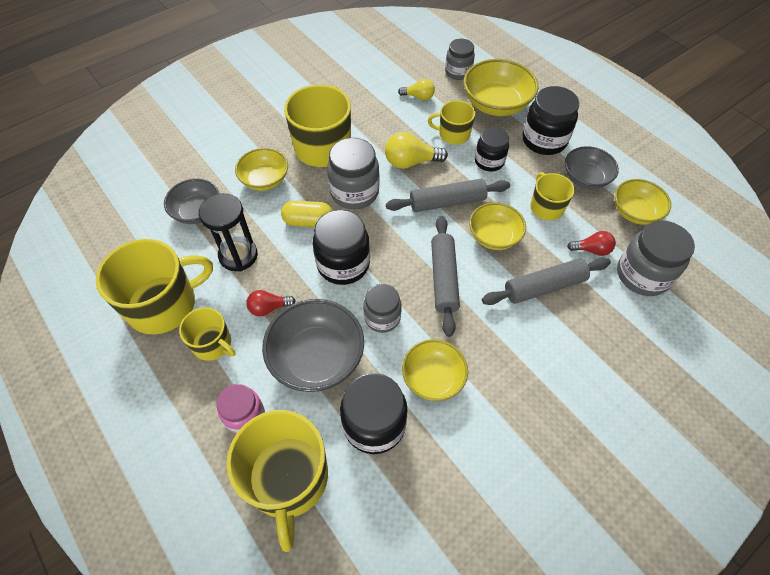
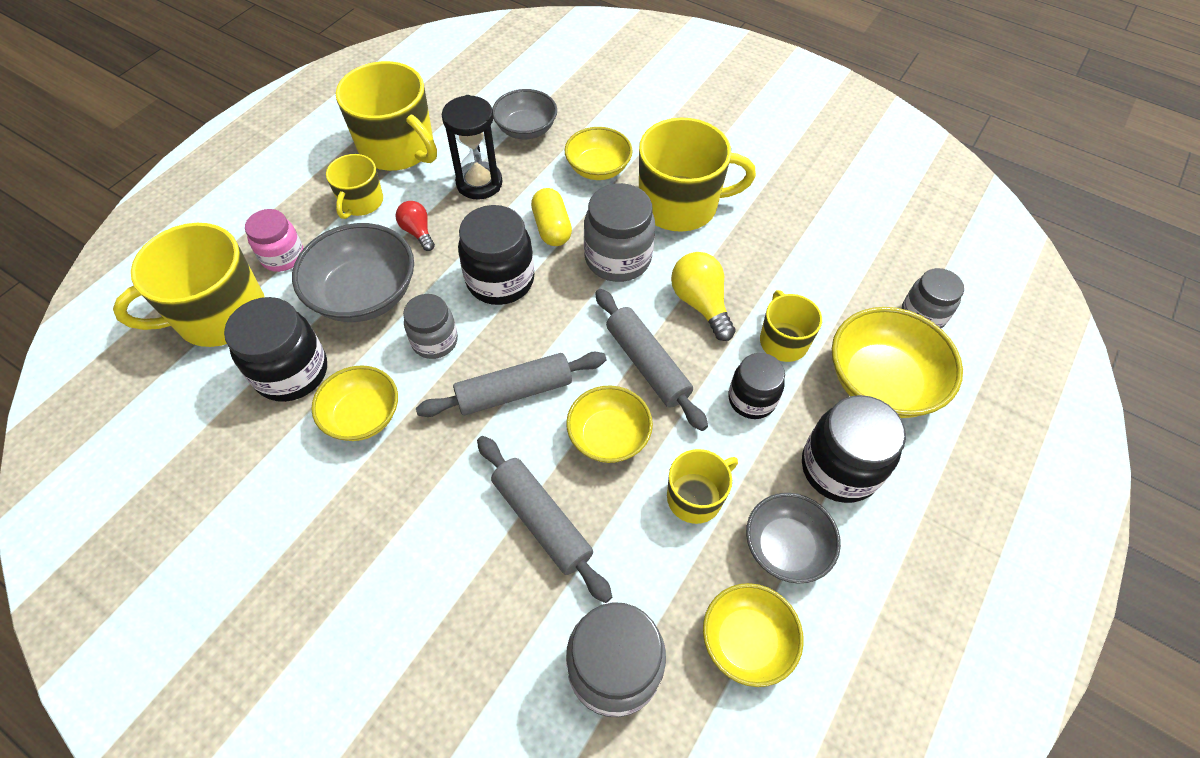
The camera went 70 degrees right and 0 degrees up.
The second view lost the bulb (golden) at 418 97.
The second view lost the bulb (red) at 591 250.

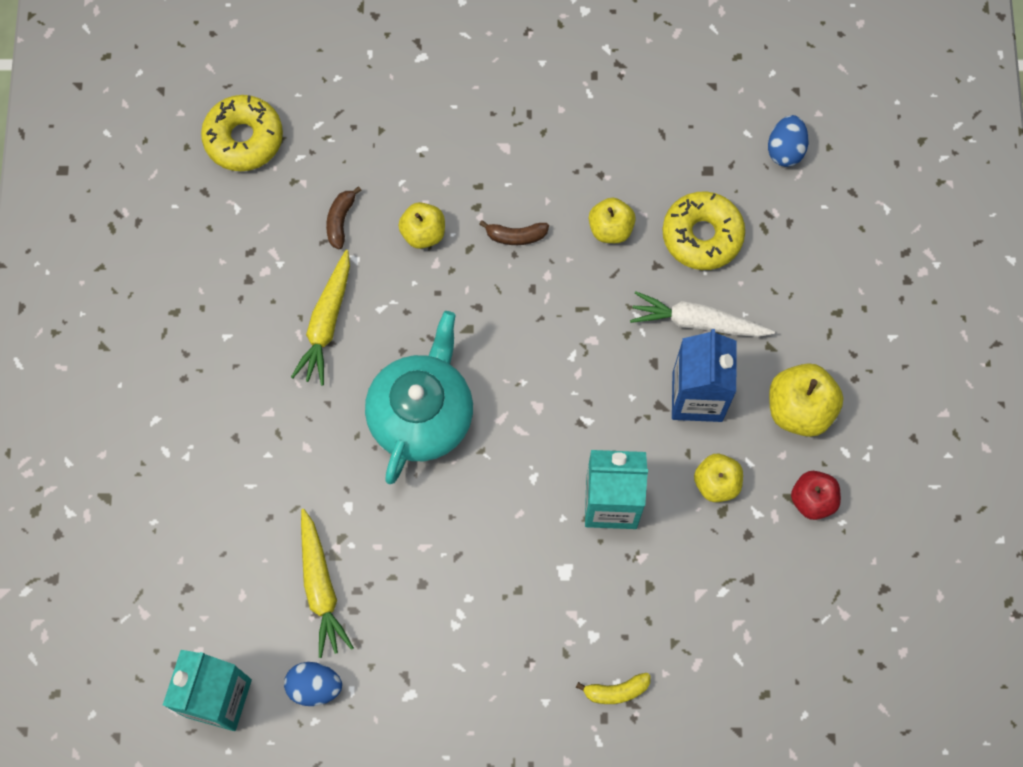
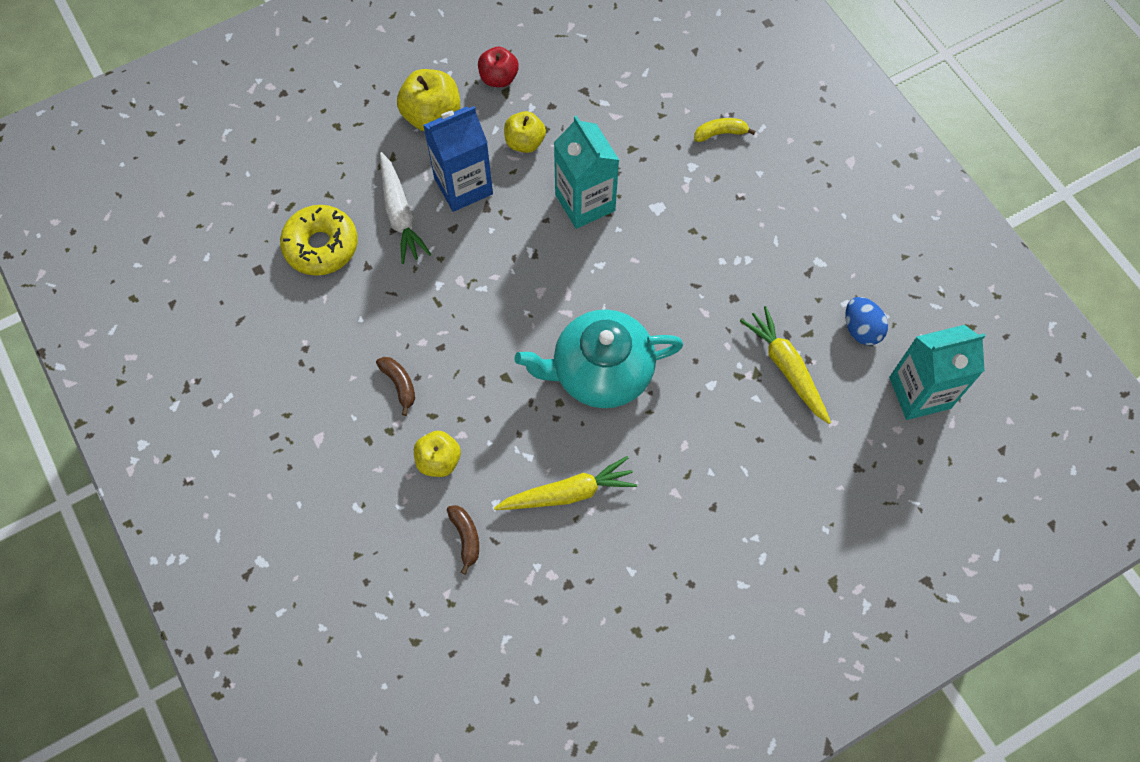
The camera went 120 degrees left and 5 degrees down.
The second view lost the glazed donut (golden) at 244 138.
The carrot (golden) at 321 587 ended up facing another way, 75 degrees counterclockwise from before.
The banana fruit (russet) at 340 220 ended up facing another way, 90 degrees counterclockwise from before.
The banana fruit (golden) at 616 691 ended up facing another way, 60 degrees counterclockwise from before.
The second view lost the apple fruit (golden) at 610 229.
The second view lost the egg (cobalt) at 785 150.

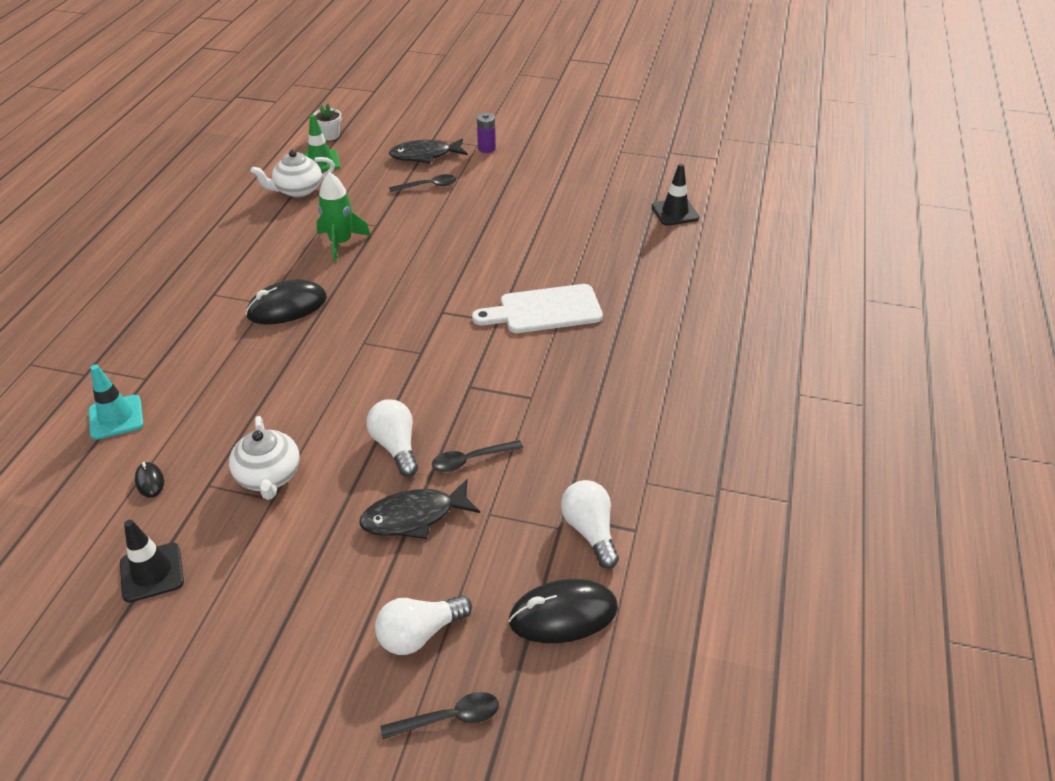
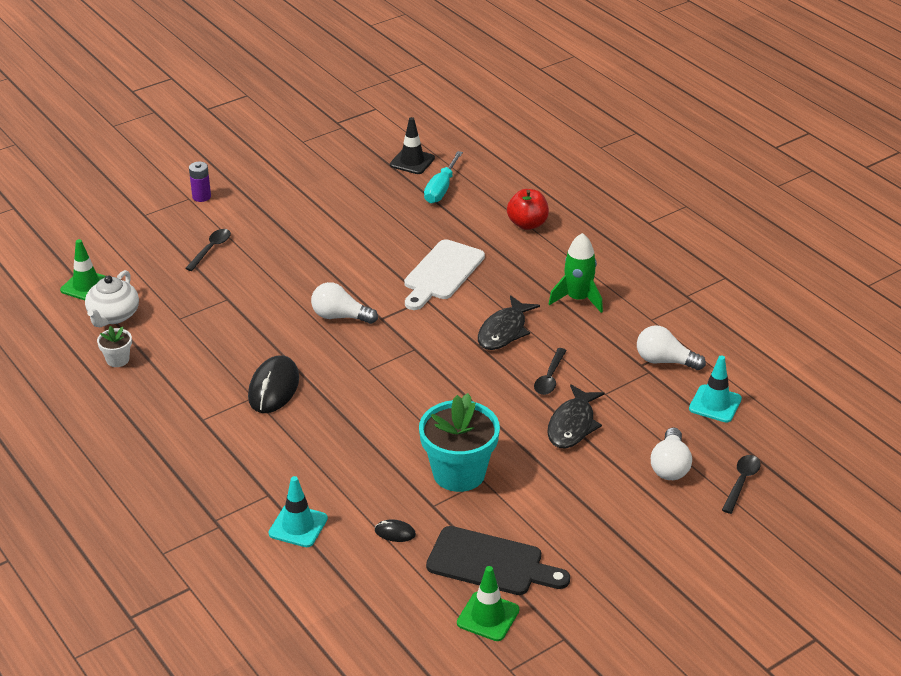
The camera went 50 degrees left and 5 degrees down.
Where the traffic cone (jet-black) stood at 152 572, the bread board (jet-black) came to stand at 491 563.
Where the teapot (white) stood at 269 476, the potted plant (turquoise) came to stand at 459 473.
The potted plant (white) ended up elsewhere, having gone from 330 135 to 117 360.
The toy rocket (leaf-green) ended up elsewhere, having gone from 341 243 to 578 299.
The bulb (white) ended up elsewhere, having gone from 395 446 to 340 316.
The fish figure (jet-black) ended up elsewhere, having gone from 425 155 to 504 331.
Where the mouse (jet-black) stood at 563 614, the traffic cone (turquoise) came to stand at 715 404.
The second view gained the hand screwdriver (turquoise) at 441 189.
The second view gained the traffic cone (leaf-green) at 488 616.
The second view gained the apple fruit (red) at 527 224.

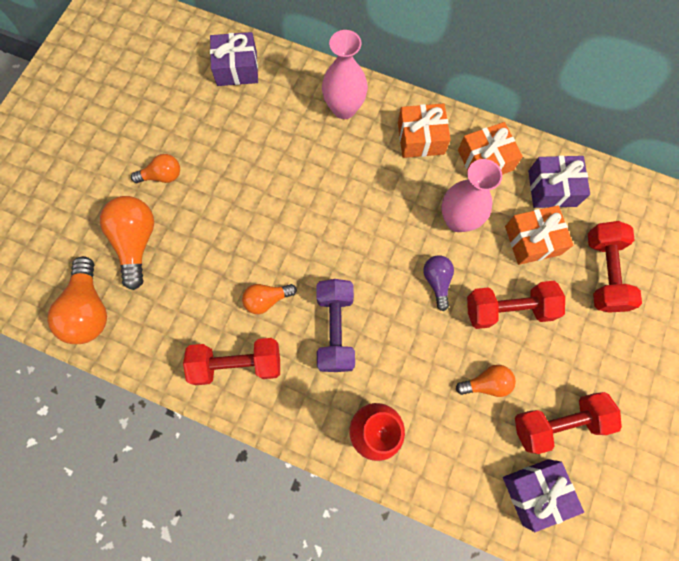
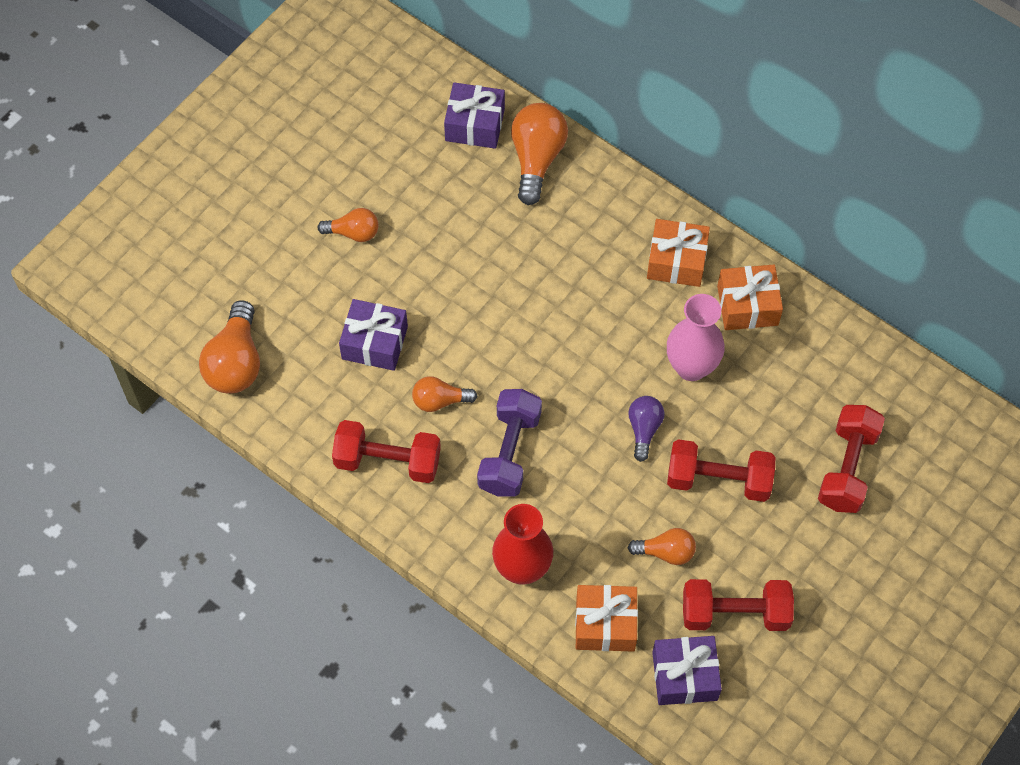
The camera went 15 degrees right and 10 degrees down.
The bulb (orange-coloured) ended up elsewhere, having gone from 136 242 to 536 159.
The second view lost the flower vase (rose-pink) at 344 108.
The present (orange-coloured) ended up elsewhere, having gone from 532 240 to 605 624.
The present (royal purple) ended up elsewhere, having gone from 552 188 to 374 343.

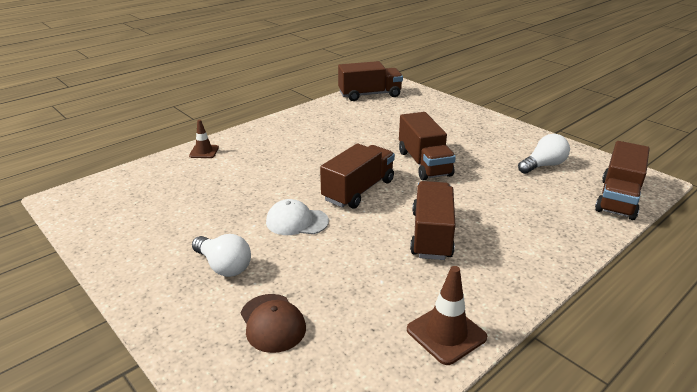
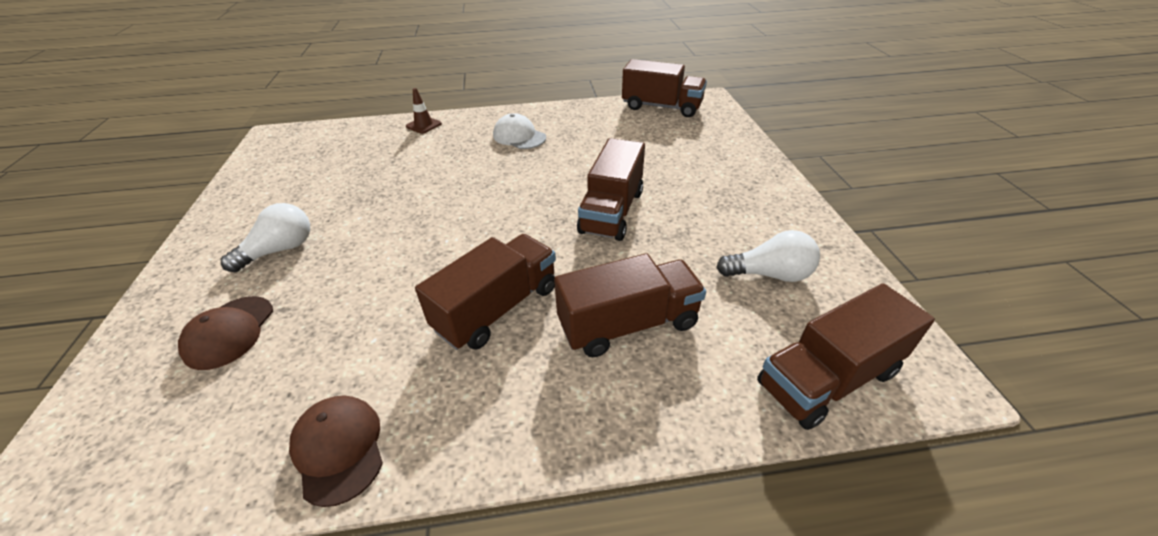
The camera went 35 degrees right and 10 degrees up.
The bulb (white) at 224 266 ended up facing another way, 120 degrees counterclockwise from before.
The peaked cap (white) ended up elsewhere, having gone from 297 221 to 519 136.
The toy truck (russet) ended up elsewhere, having gone from 358 190 to 628 324.
Where the traffic cone (russet) stood at 446 333, the peaked cap (russet) came to stand at 339 449.

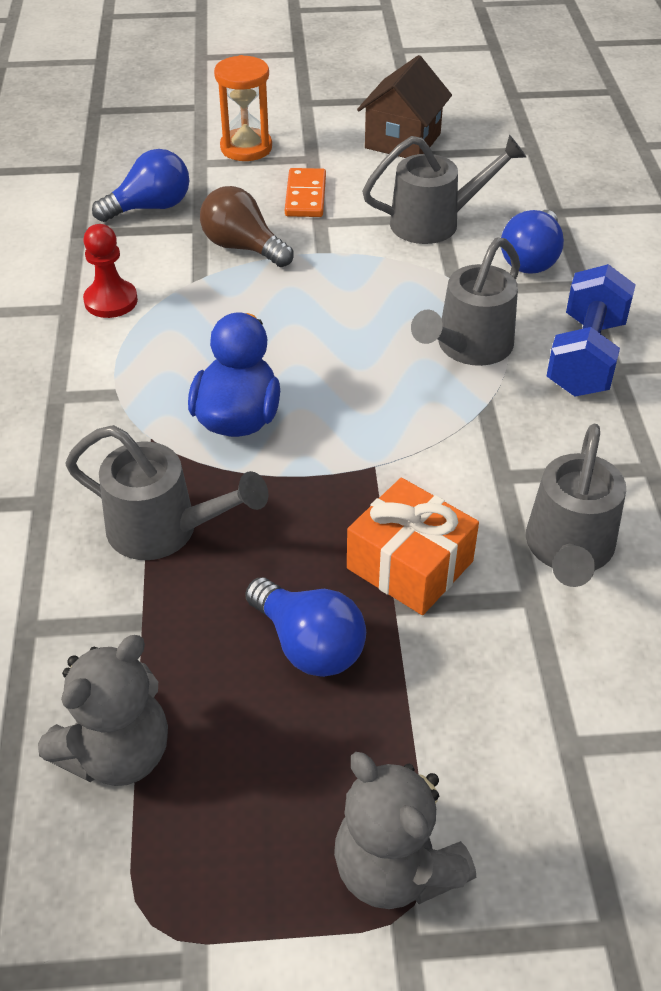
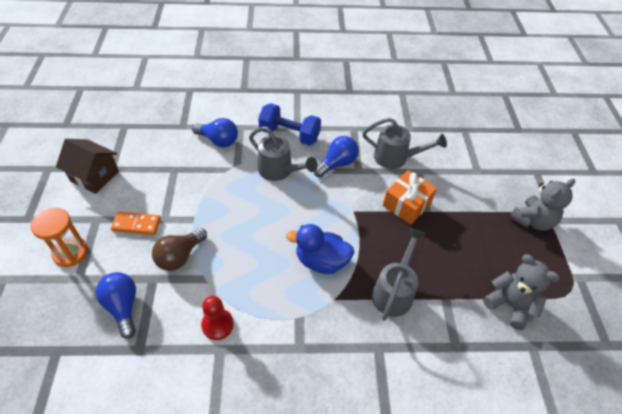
The camera went 90 degrees left and 5 degrees up.
The bulb (cobalt) ended up elsewhere, having gone from 309 645 to 337 164.
The second view lost the watering can (ash-grey) at 435 222.

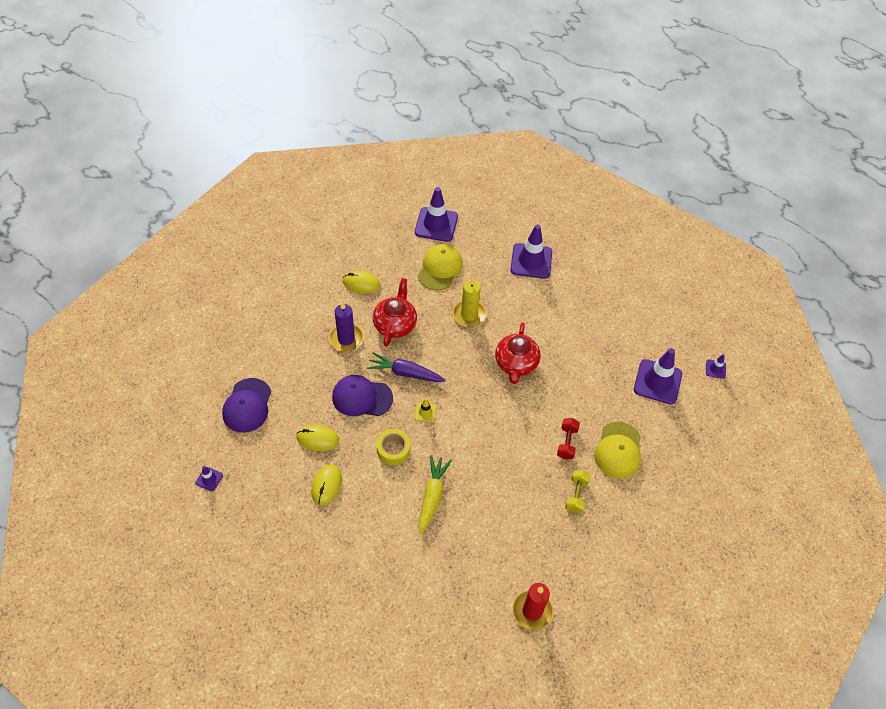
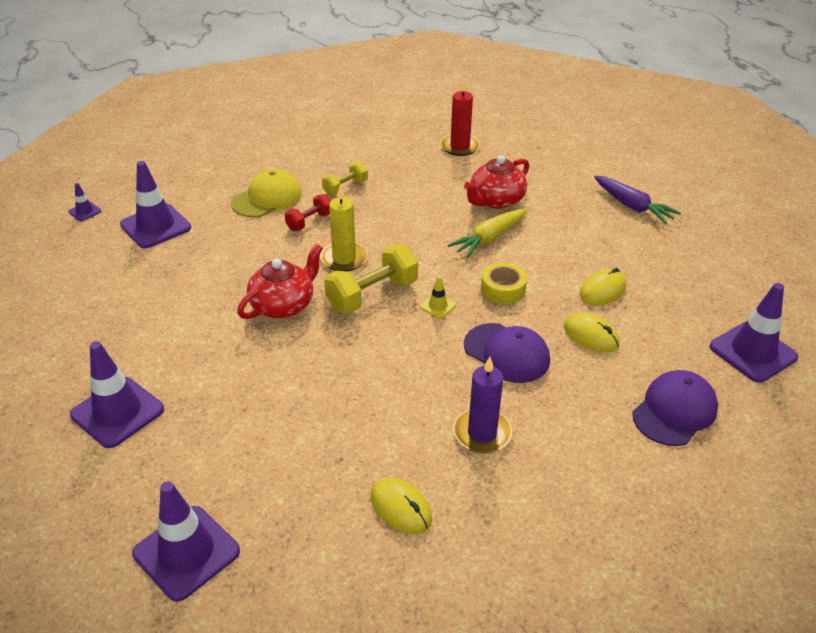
The camera went 145 degrees left and 15 degrees down.
The size of the traffic cone (royal purple) at 209 479 changed by a factor of 2.17.
The carrot (royal purple) ended up elsewhere, having gone from 405 373 to 632 206.
The teapot (red) ended up elsewhere, having gone from 395 324 to 496 201.
The second view lost the peaked cap (golden) at 440 268.
The pillar candle (golden) ended up elsewhere, having gone from 469 315 to 344 259.
The second view gained the dumbbell (golden) at 372 295.

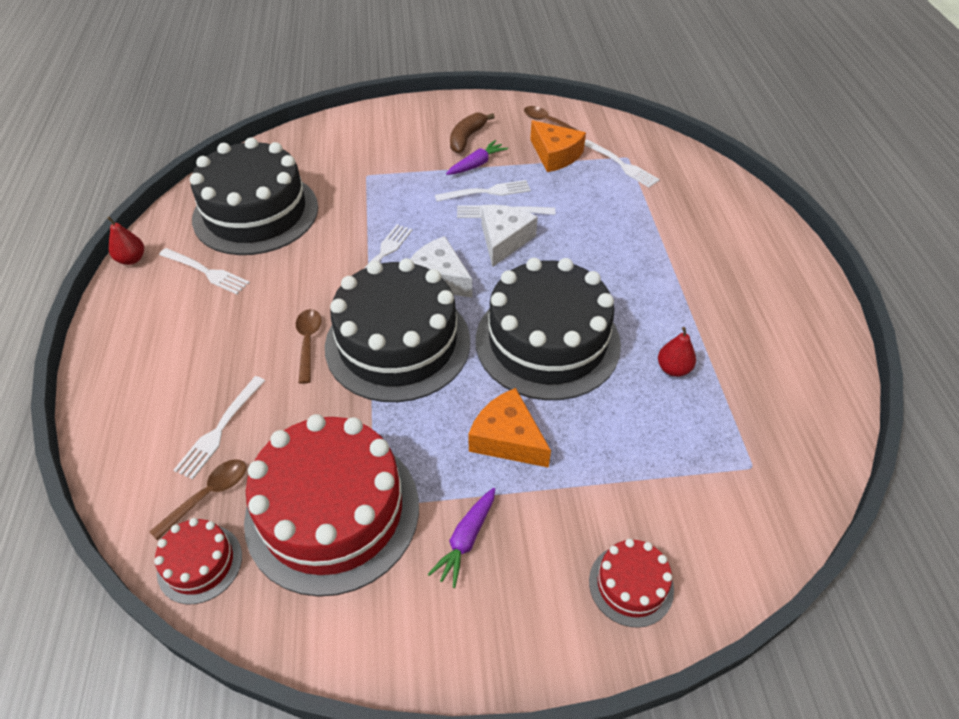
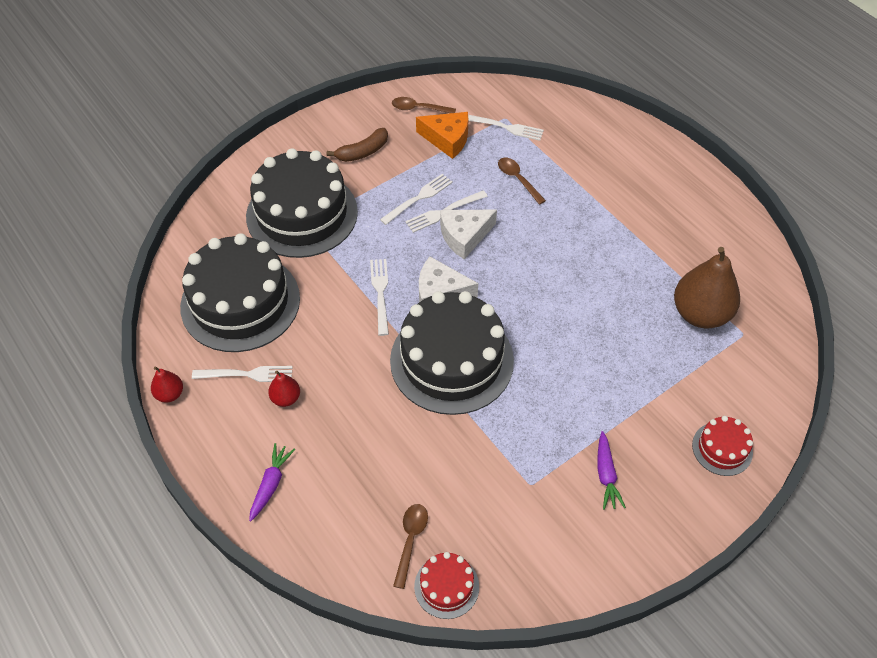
The camera went 30 degrees left and 5 degrees up.
The second view lost the table fork (white) at 220 429.
The second view lost the cake (red) at 332 511.
The tablespoon (russet) ended up elsewhere, having gone from 308 343 to 518 180.
The carrot (royal purple) ended up elsewhere, having gone from 477 164 to 271 484.
The banana fruit (russet) at 467 138 ended up facing another way, 120 degrees counterclockwise from before.
The second view lost the cheese (orange-coloured) at 507 439.
The cake (jet-black) ended up elsewhere, having gone from 547 342 to 302 214.
The cheese (white) at 504 240 ended up facing another way, 105 degrees counterclockwise from before.
The toy pear (red) ended up elsewhere, having gone from 673 369 to 286 398.
The second view gained the toy pear (russet) at 700 314.

